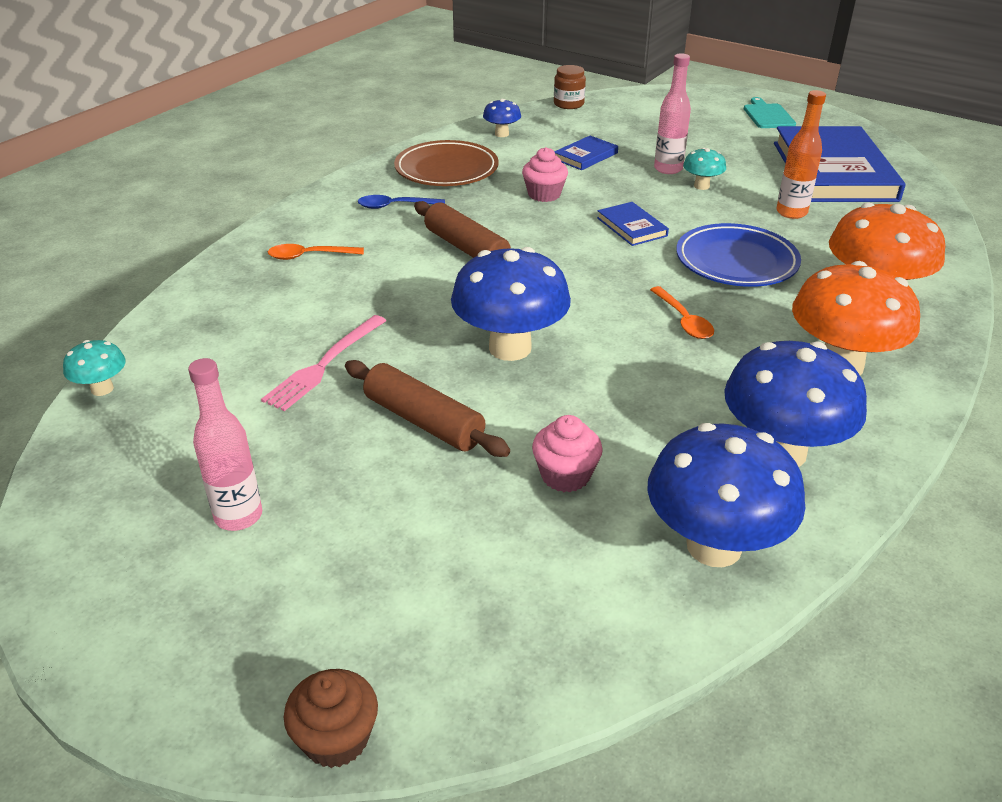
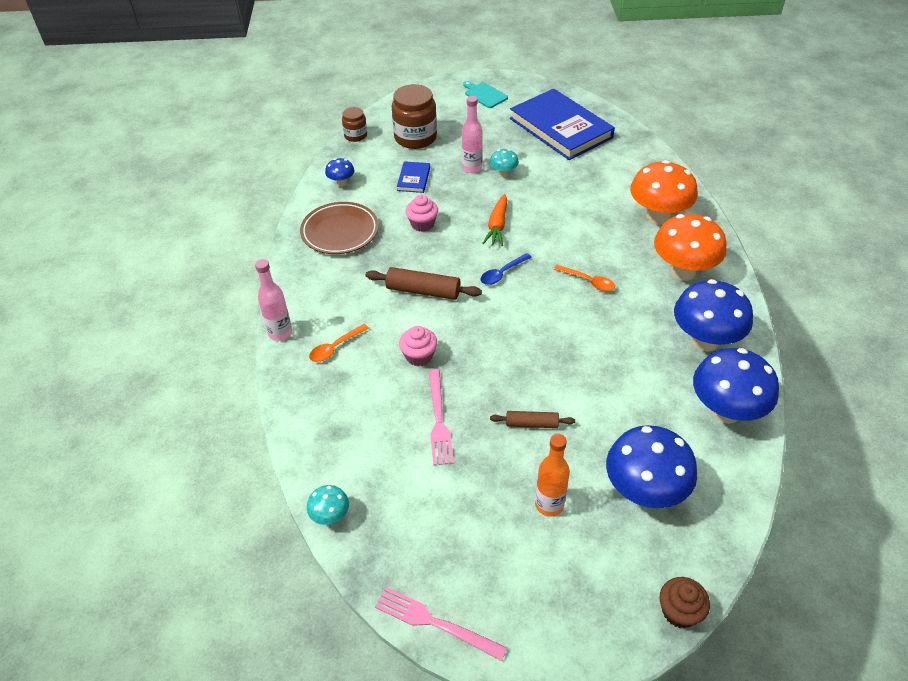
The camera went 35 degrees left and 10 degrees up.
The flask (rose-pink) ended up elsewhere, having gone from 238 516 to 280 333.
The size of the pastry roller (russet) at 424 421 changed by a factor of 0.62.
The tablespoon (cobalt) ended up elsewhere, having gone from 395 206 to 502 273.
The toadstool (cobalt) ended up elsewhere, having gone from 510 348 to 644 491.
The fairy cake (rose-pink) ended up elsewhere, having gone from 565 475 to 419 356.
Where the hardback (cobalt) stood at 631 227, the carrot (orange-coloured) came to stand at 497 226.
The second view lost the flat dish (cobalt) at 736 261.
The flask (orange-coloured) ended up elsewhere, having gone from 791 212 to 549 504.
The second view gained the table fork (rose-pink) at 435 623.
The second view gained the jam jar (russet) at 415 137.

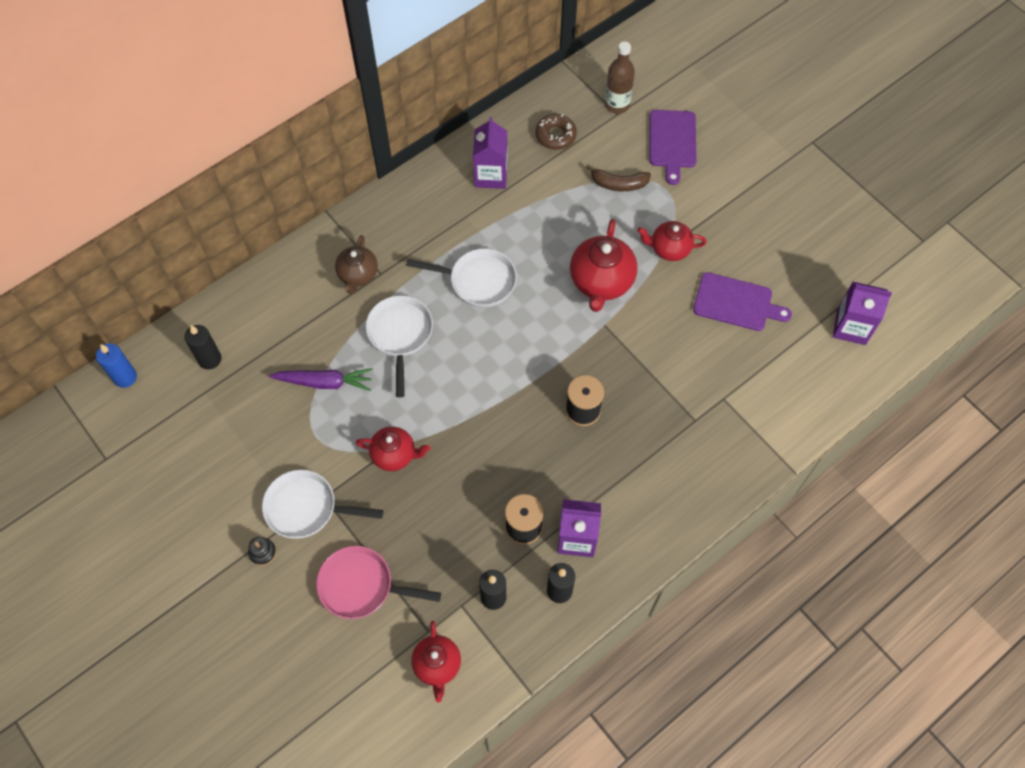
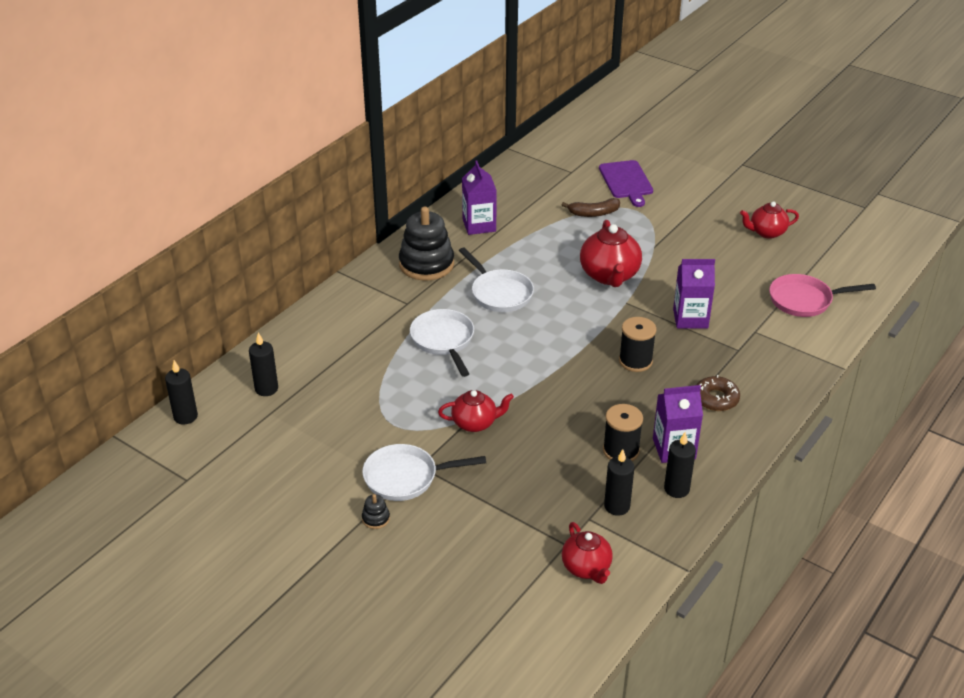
The camera went 15 degrees left and 25 degrees down.
What was the pillar candle (cobalt) at 125 377 turned into the pillar candle (jet-black) at 185 416.
The second view lost the carrot (royal purple) at 324 382.
The frying pan (rose-pink) ended up elsewhere, having gone from 361 586 to 804 300.
The second view lost the teapot (russet) at 358 275.
The frying pan (white) at 478 281 ended up facing another way, 60 degrees clockwise from before.
The glazed donut (russet) ended up elsewhere, having gone from 555 135 to 716 399.
The second view lost the flask (russet) at 617 104.
The teapot (red) ended up elsewhere, having gone from 669 249 to 766 232.
The second view lost the bread board (royal purple) at 736 303.
The milk carton (royal purple) ended up elsewhere, having gone from 851 327 to 690 318.
The second view gained the ring stacker (jet-black) at 426 264.

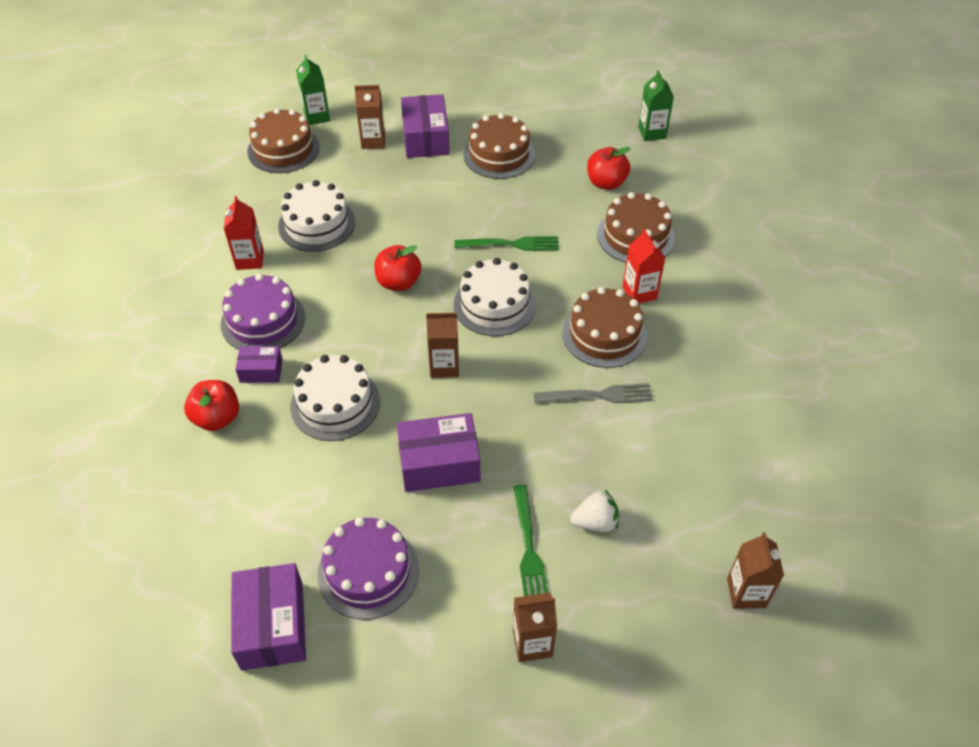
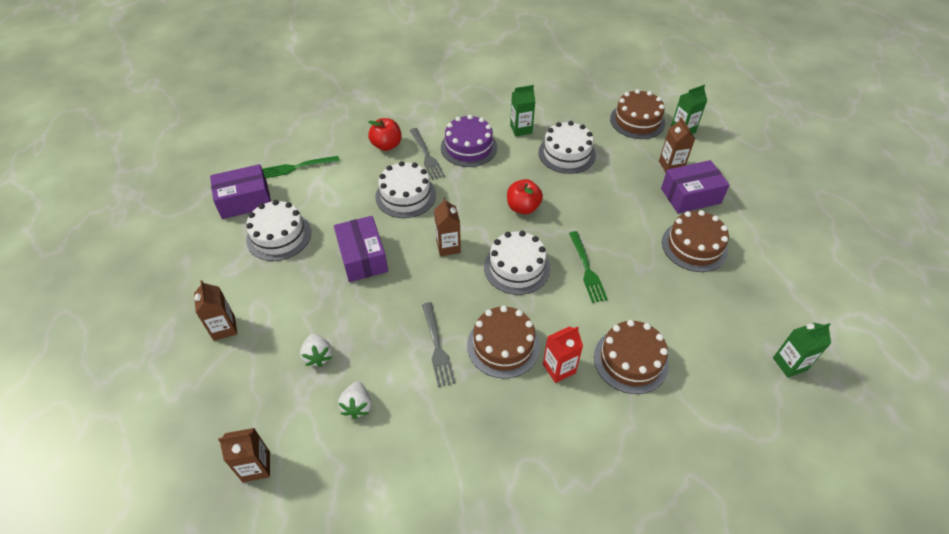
The camera went 80 degrees right and 0 degrees up.
What was the milk carton (red) at 250 260 turned into the milk carton (leaf-green) at 521 129.
Where the package (royal purple) stood at 261 371, the table fork (ash-grey) came to stand at 426 156.
What was the cake (royal purple) at 368 571 turned into the cake (white) at 279 236.
The table fork (leaf-green) ended up elsewhere, having gone from 529 549 to 296 167.
The second view lost the apple fruit (red) at 606 183.
The second view gained the berry (white) at 357 406.

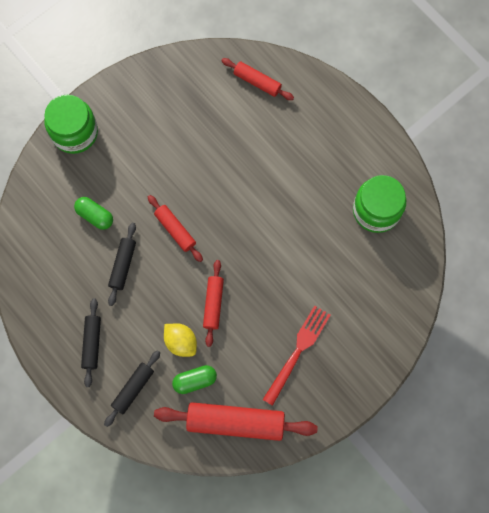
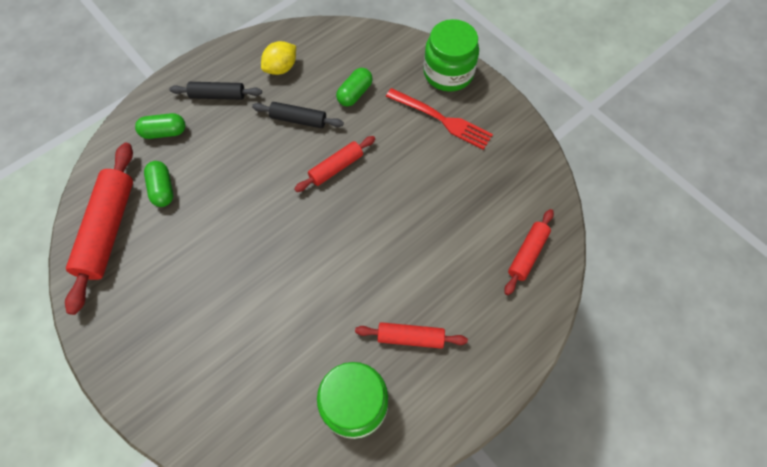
The camera went 90 degrees right and 10 degrees down.
Where the pastry roller (jet-black) stood at 133 389, the pill (leaf-green) came to stand at 164 132.
The citrus fruit (golden) ended up elsewhere, having gone from 181 342 to 281 68.
The pastry roller (red) ended up elsewhere, having gone from 213 304 to 410 337.
The table fork (red) ended up elsewhere, having gone from 298 351 to 442 120.

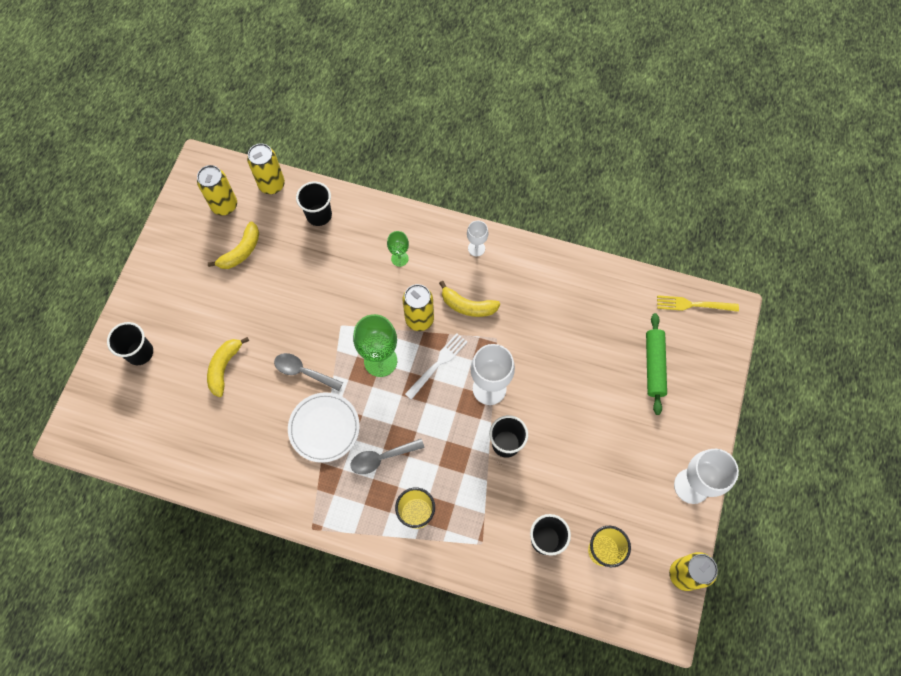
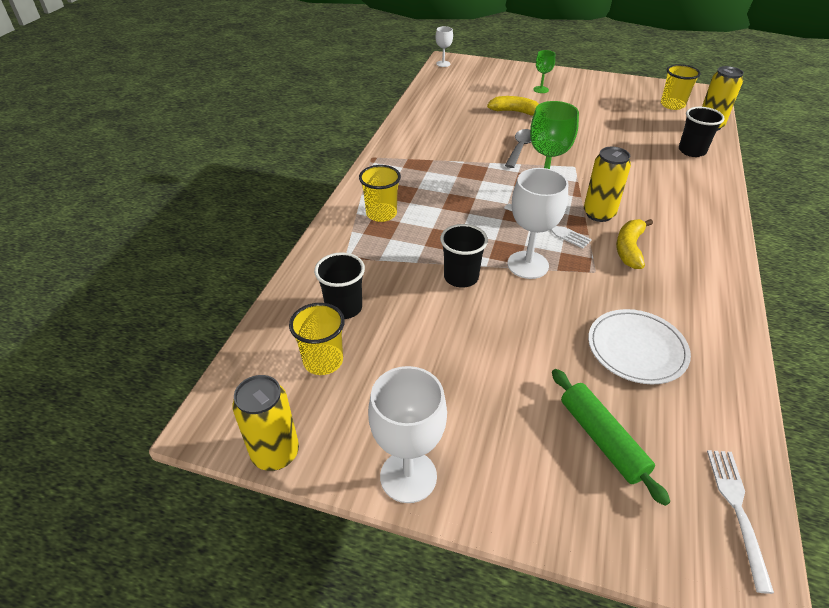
The camera went 90 degrees right and 25 degrees down.
The second view lost the beaker (jet-black) at 140 352.
Where the tin (golden) stood at 224 205, the beaker (golden) came to stand at 672 105.
The second view lost the banana fruit (golden) at 241 251.
The flat dish (white) ended up elsewhere, having gone from 324 428 to 636 349.
The second view lost the tablespoon (ash-grey) at 382 458.
The goblet (leaf-green) ended up elsewhere, having gone from 399 258 to 541 89.
The goblet (white) ended up elsewhere, having gone from 476 248 to 443 64.
The pastry roller (leaf-green) at 654 366 ended up facing another way, 60 degrees clockwise from before.
What was the table fork (golden) at 692 305 turned into the table fork (white) at 736 508.

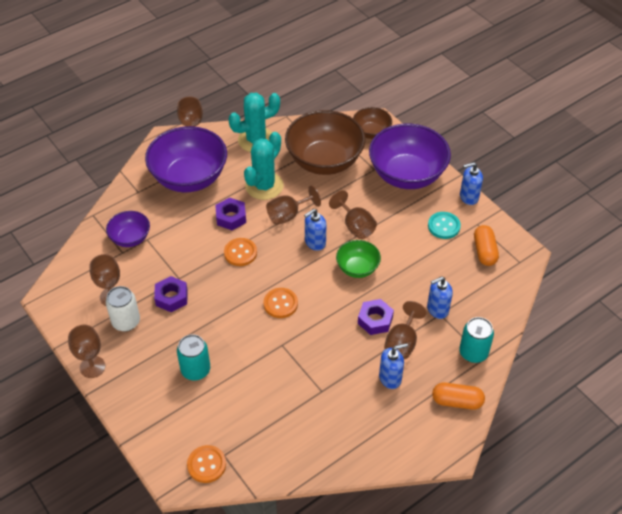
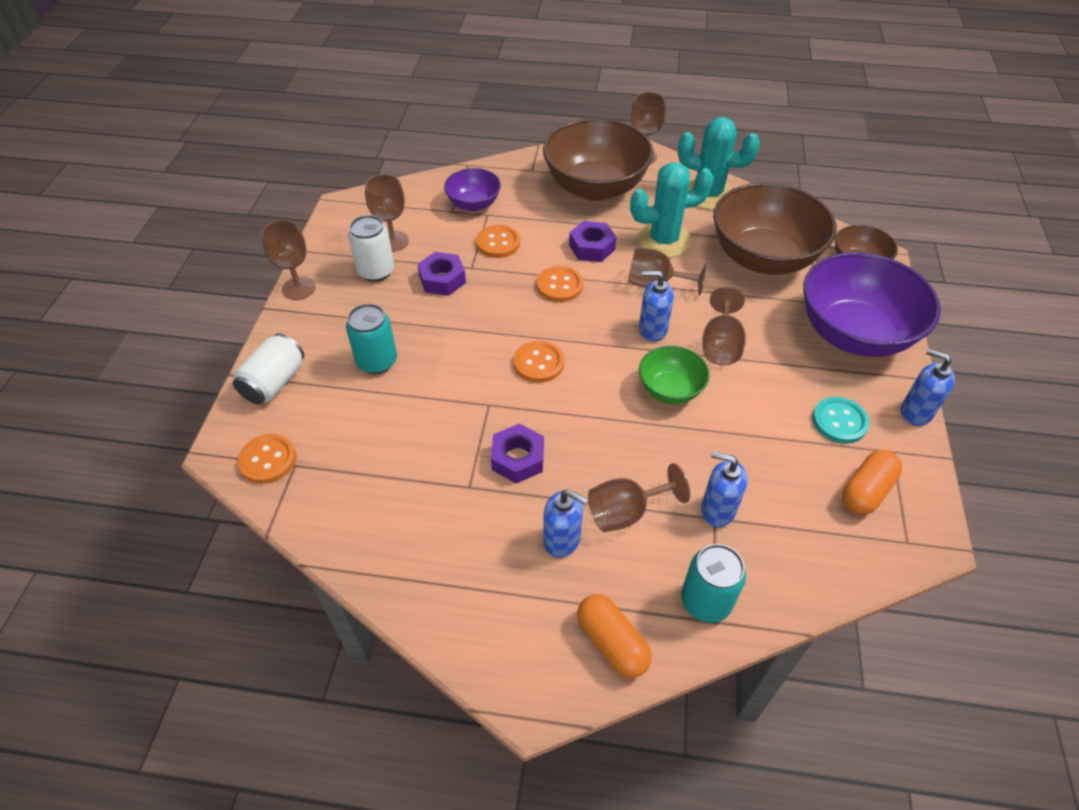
The camera went 45 degrees right and 0 degrees up.
What was the bowl (royal purple) at 189 178 turned into the bowl (russet) at 595 187.
The hex nut (royal purple) ended up elsewhere, having gone from 375 320 to 518 458.
The second view gained the tin (white) at 274 382.
The second view gained the button (orange-coloured) at 498 243.

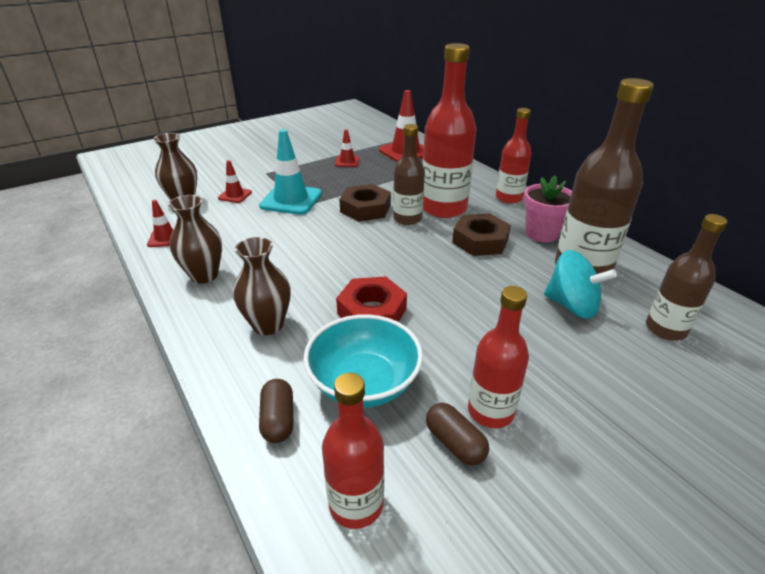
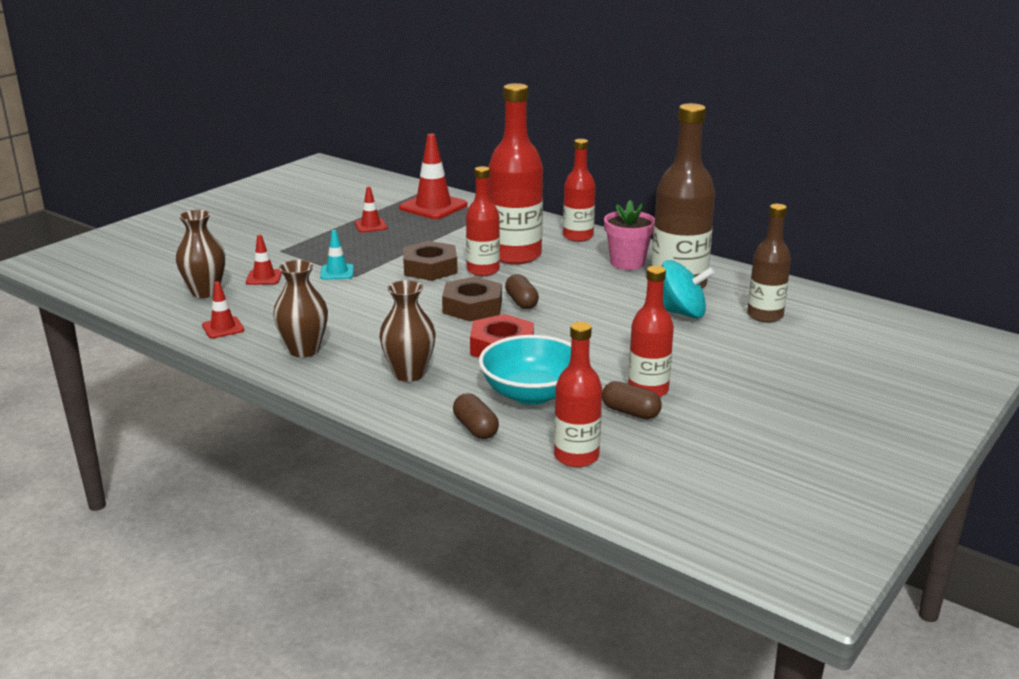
The camera went 20 degrees left and 10 degrees down.
The size of the traffic cone (turquoise) at 291 200 changed by a factor of 0.53.
What was the flask (russet) at 407 219 turned into the flask (red) at 483 270.
The hex nut (russet) ended up elsewhere, having gone from 480 241 to 472 307.
The second view gained the pill (russet) at 521 302.

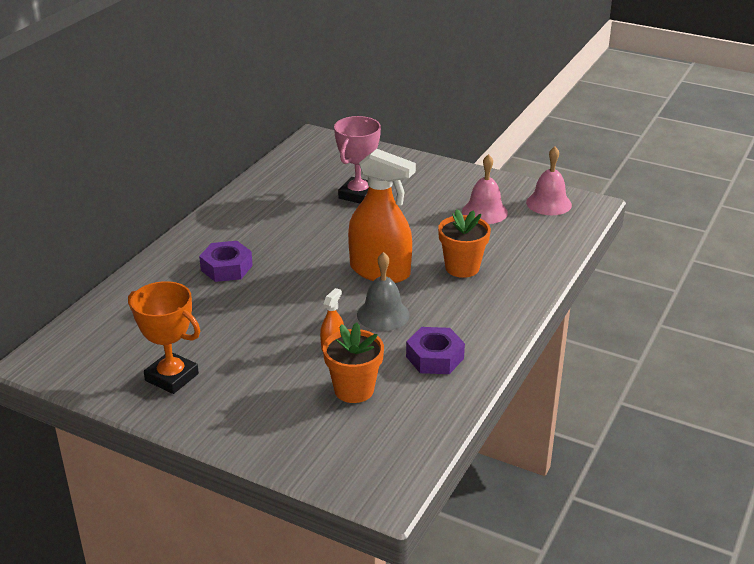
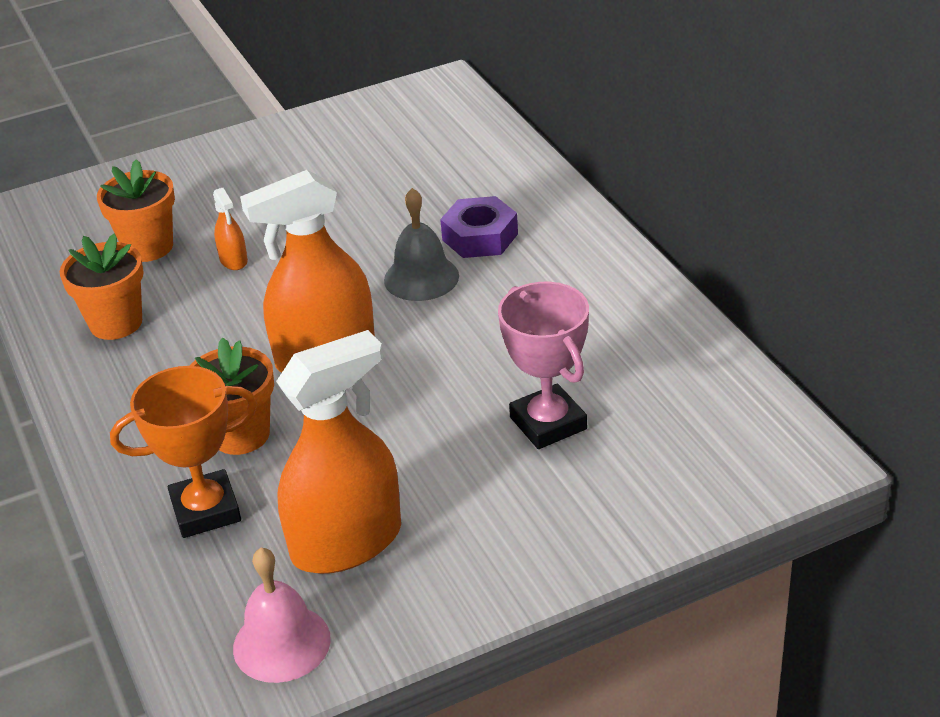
The camera went 130 degrees right and 5 degrees up.
The prize cup (orange-coloured) ended up elsewhere, having gone from 172 377 to 206 510.
The school bell (ash-grey) ended up elsewhere, having gone from 383 314 to 421 277.
Where the hex nut (royal purple) stood at 435 357, the potted plant (orange-coloured) came to stand at 116 323.
Where the school bell (rose-pink) stood at 484 212, the sprayer (orange-coloured) came to stand at 346 542.

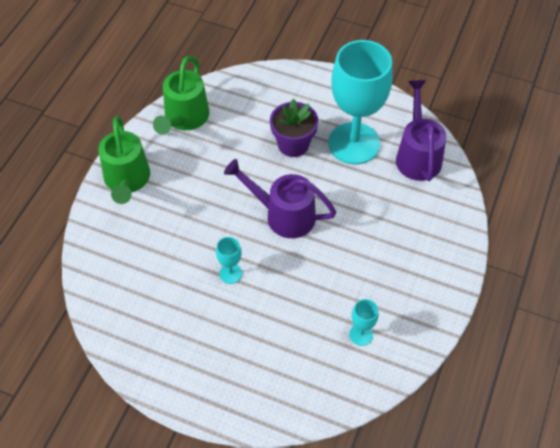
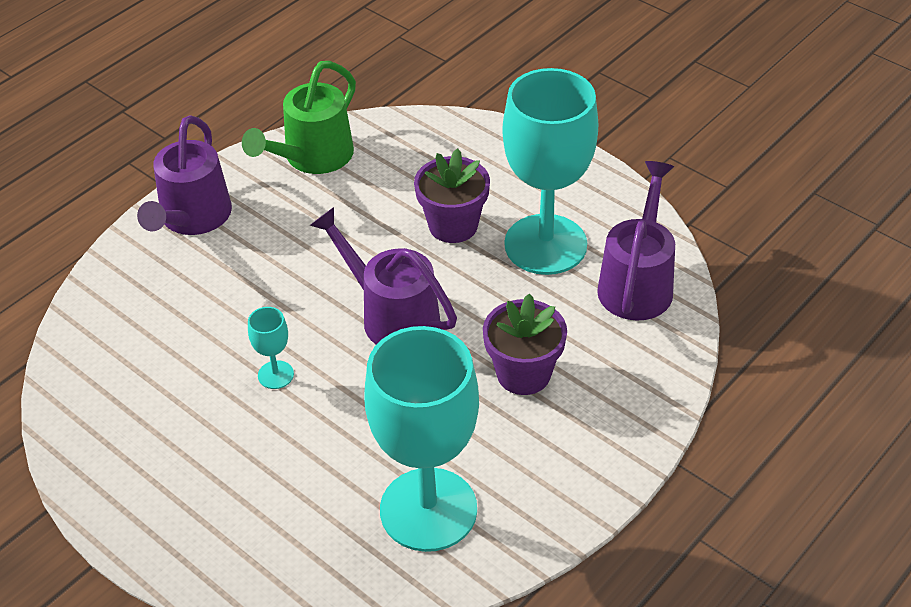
The camera went 20 degrees right and 10 degrees down.
What was the watering can (leaf-green) at 127 181 turned into the watering can (royal purple) at 192 219.
The size of the goblet (turquoise) at 361 334 changed by a factor of 2.49.
The second view gained the potted plant (royal purple) at 523 374.

